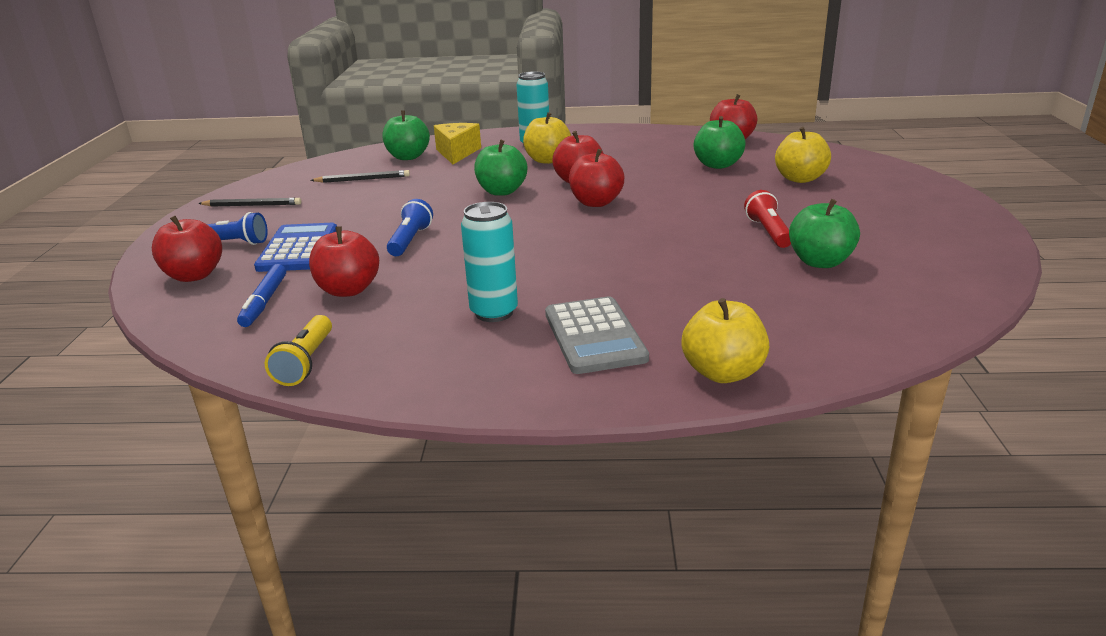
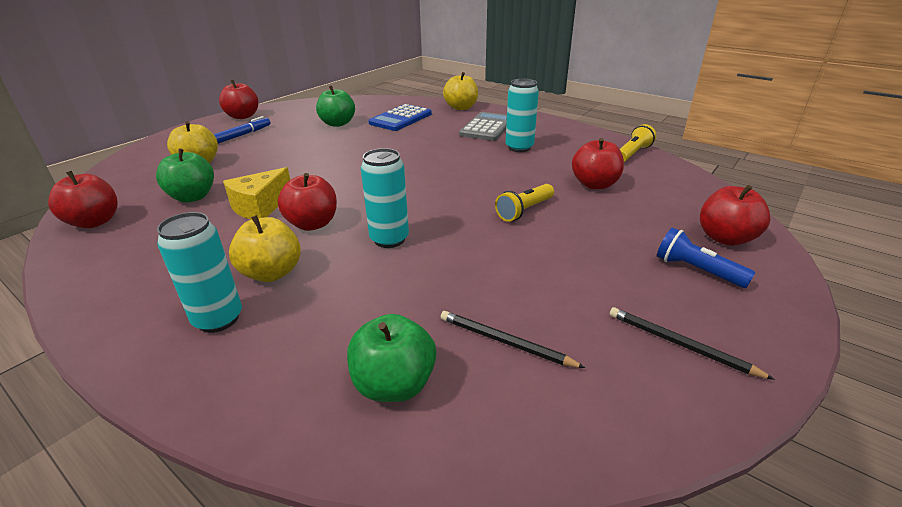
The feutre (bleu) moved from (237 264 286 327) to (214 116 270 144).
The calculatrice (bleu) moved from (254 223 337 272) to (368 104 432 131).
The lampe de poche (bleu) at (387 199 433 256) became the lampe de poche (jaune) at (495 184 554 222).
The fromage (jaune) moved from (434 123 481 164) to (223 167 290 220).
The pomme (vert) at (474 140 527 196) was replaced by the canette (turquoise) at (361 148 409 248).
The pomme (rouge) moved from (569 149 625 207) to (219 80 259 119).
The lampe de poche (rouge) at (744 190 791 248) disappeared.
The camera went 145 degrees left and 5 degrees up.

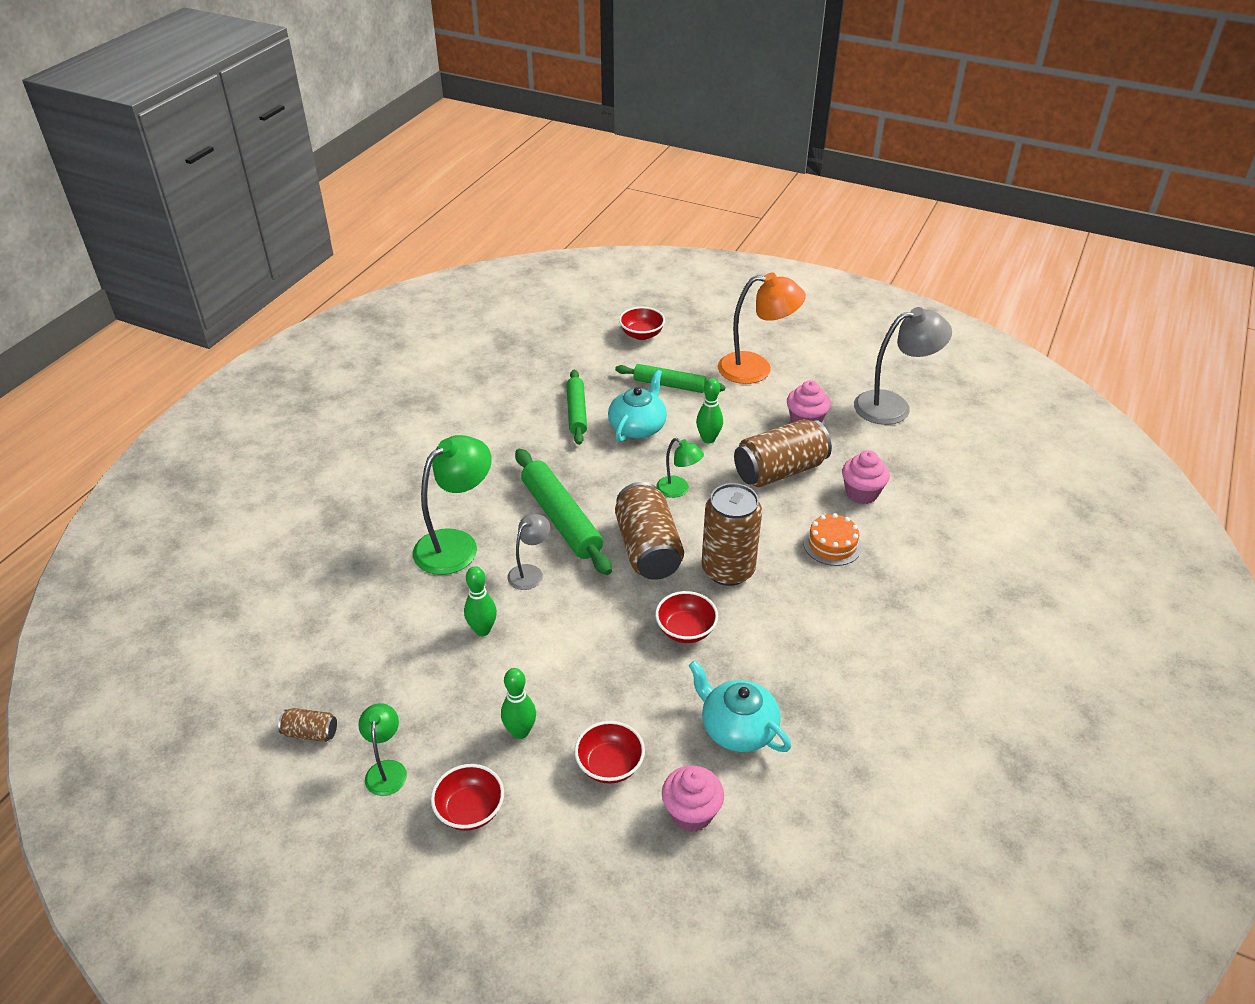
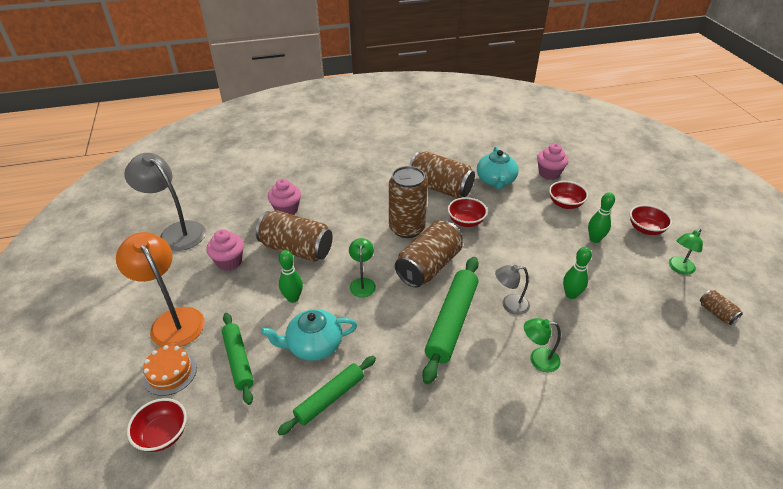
The lampe (vert) at (413 435 492 575) changed to 0.54 times the size.
The gâteau (orange) moved from (803 513 862 566) to (143 345 197 396).
The canette (marron) at (409 152 475 199) appeared.
The camera went 130 degrees left and 0 degrees up.

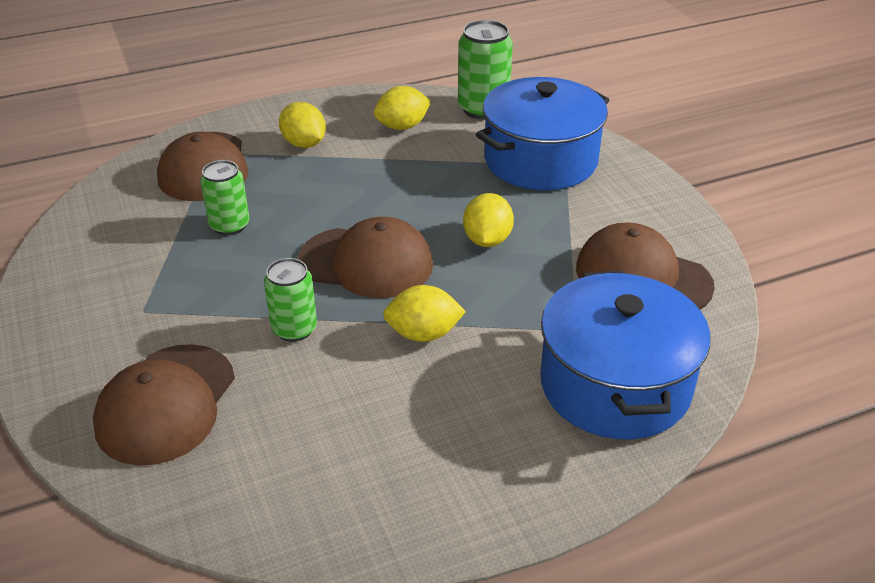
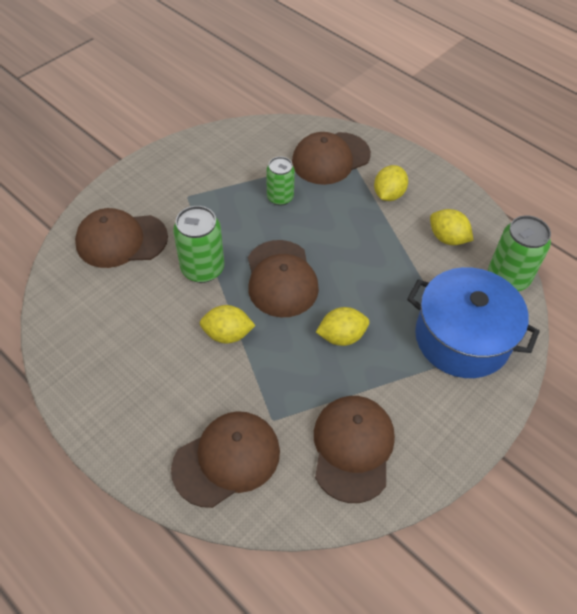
The canette (vert) at (264 258 317 342) changed to 1.50 times the size.
The citron (jaune) at (383 285 466 342) turned 60 degrees counterclockwise.
The marmite (bleu) at (540 271 710 440) was replaced by the casquette (marron) at (171 411 280 508).
The camera went 65 degrees right and 15 degrees up.

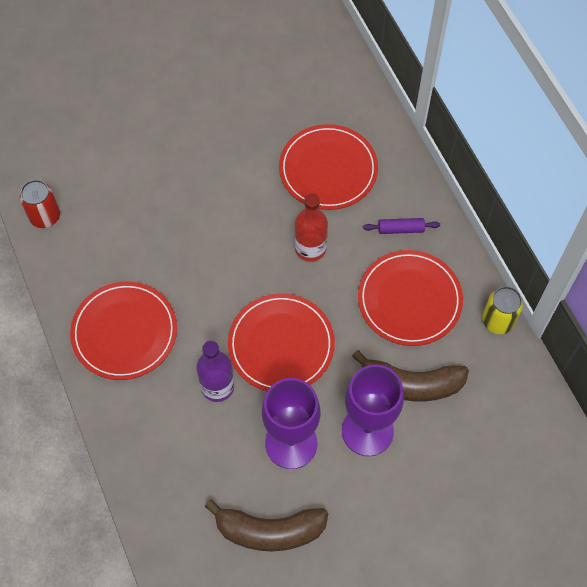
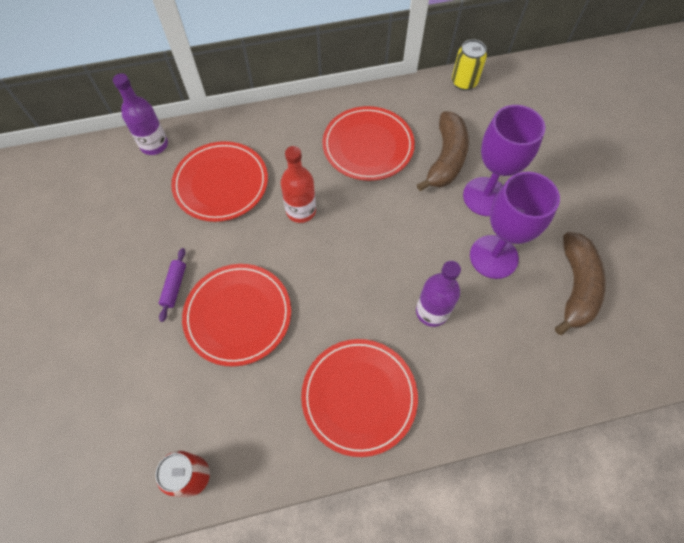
The assiette (rouge) moved from (228 293 335 391) to (182 264 291 367).
The rouleau à pâtisserie (violet) moved from (363 218 440 234) to (159 248 186 322).
The canette (jaune) moved from (482 286 523 334) to (452 39 487 90).
The bouteille (violet) at (113 73 168 155) appeared.
The camera went 80 degrees left and 0 degrees up.

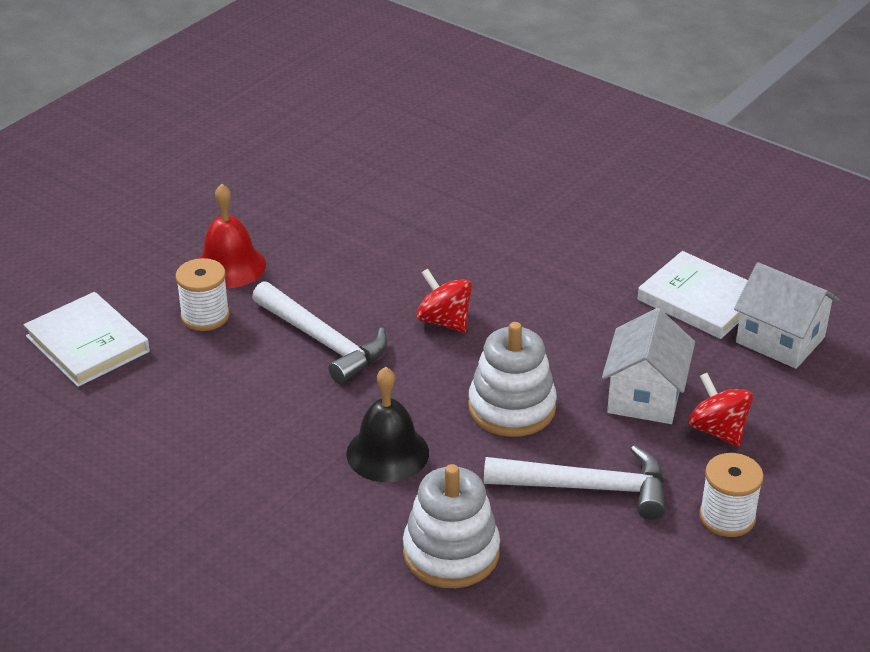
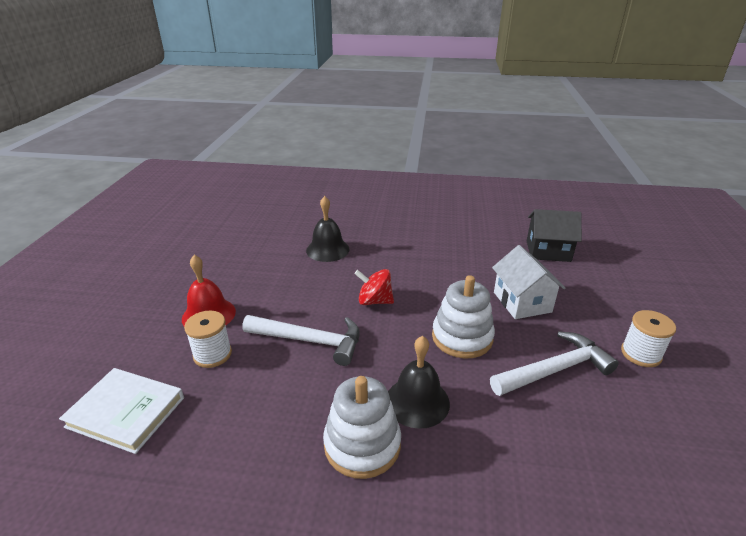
The jouet à empiler (blanc) moved from (403 464 500 588) to (323 376 401 479).
The livre (blanc) at (638 251 748 339) disappeared.
The toupie (rouge) at (688 373 753 447) disappeared.
The maison (blanc) at (734 262 839 369) became the maison (noir) at (527 209 582 262).
The cloche (noir) at (306 196 350 262) appeared.
The camera went 30 degrees left and 5 degrees down.

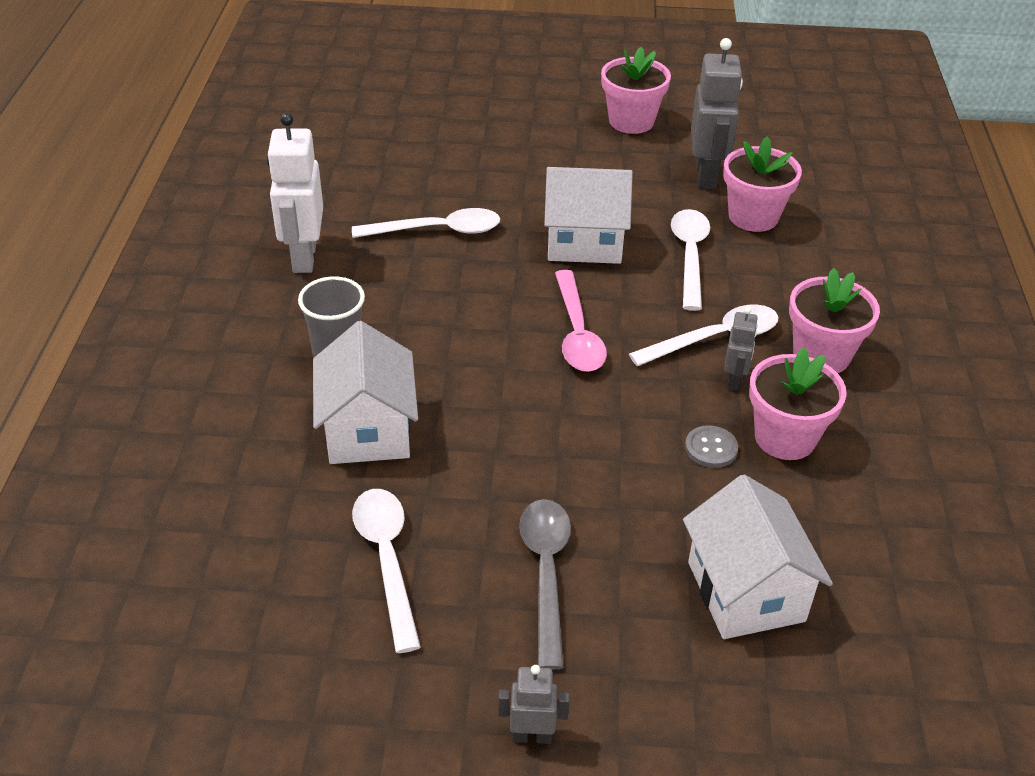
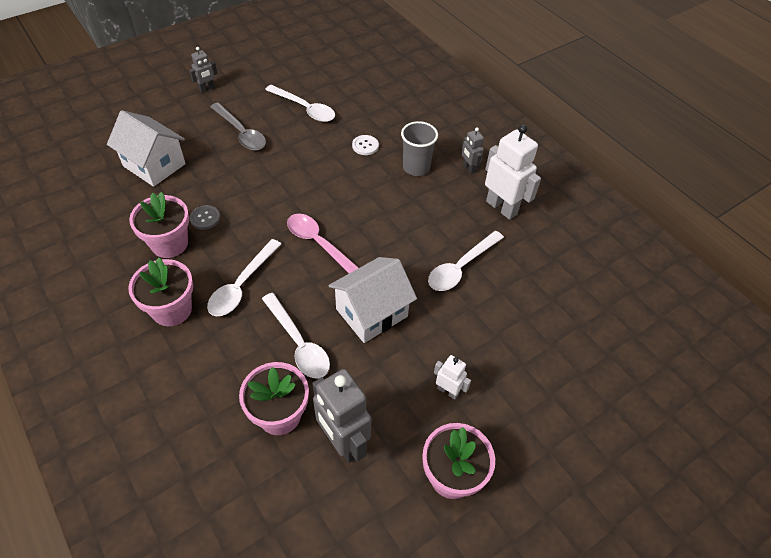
The maison (blanc) at (313 321 418 464) was replaced by the bouton (blanc) at (352 135 379 155).
The robot (gris) moved from (724 307 758 391) to (462 127 484 174).
The robot (blanc) at (434 355 471 400) appeared.
The camera went 140 degrees right and 10 degrees up.

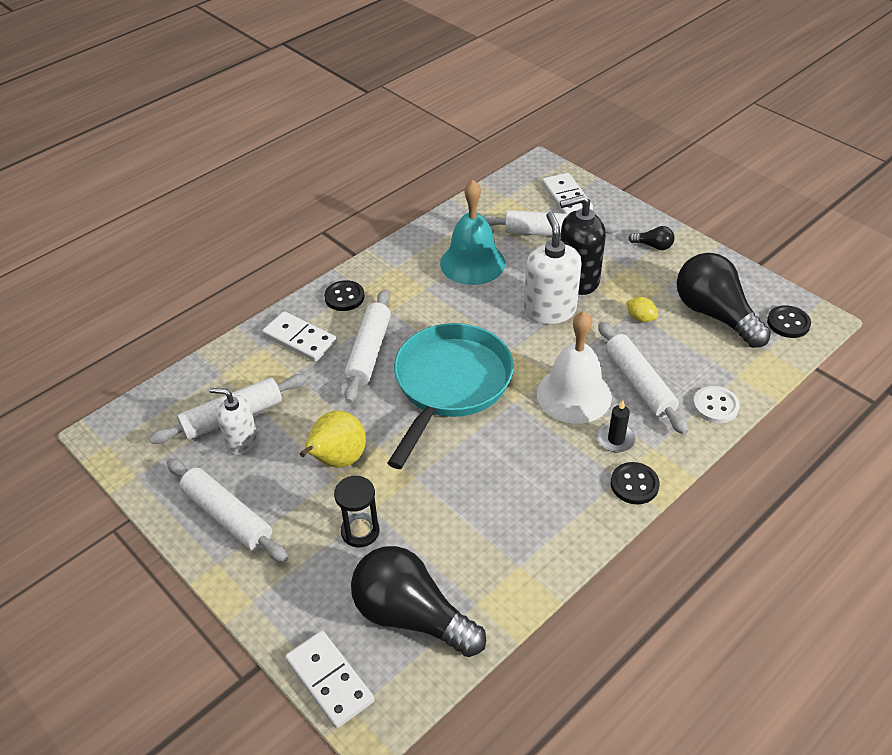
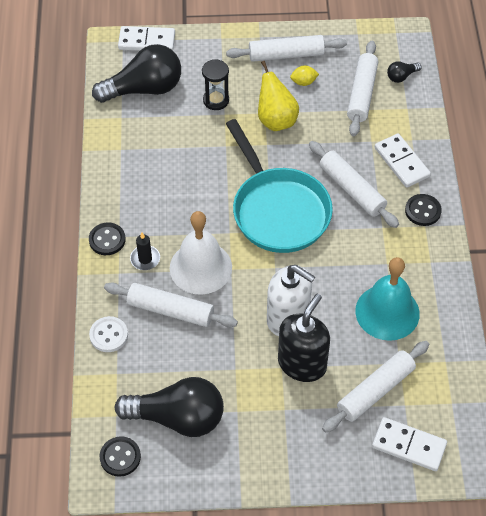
The distributeur de savon (blanc) at (210 388 257 455) disappeared.
The domino (blanc) at (262 311 337 362) turned 75 degrees clockwise.
The citron (jaune) moved from (627 297 658 322) to (290 65 319 86).
The ampoule (noir) moved from (629 226 674 250) to (387 61 422 83).
The camera went 130 degrees right and 10 degrees up.

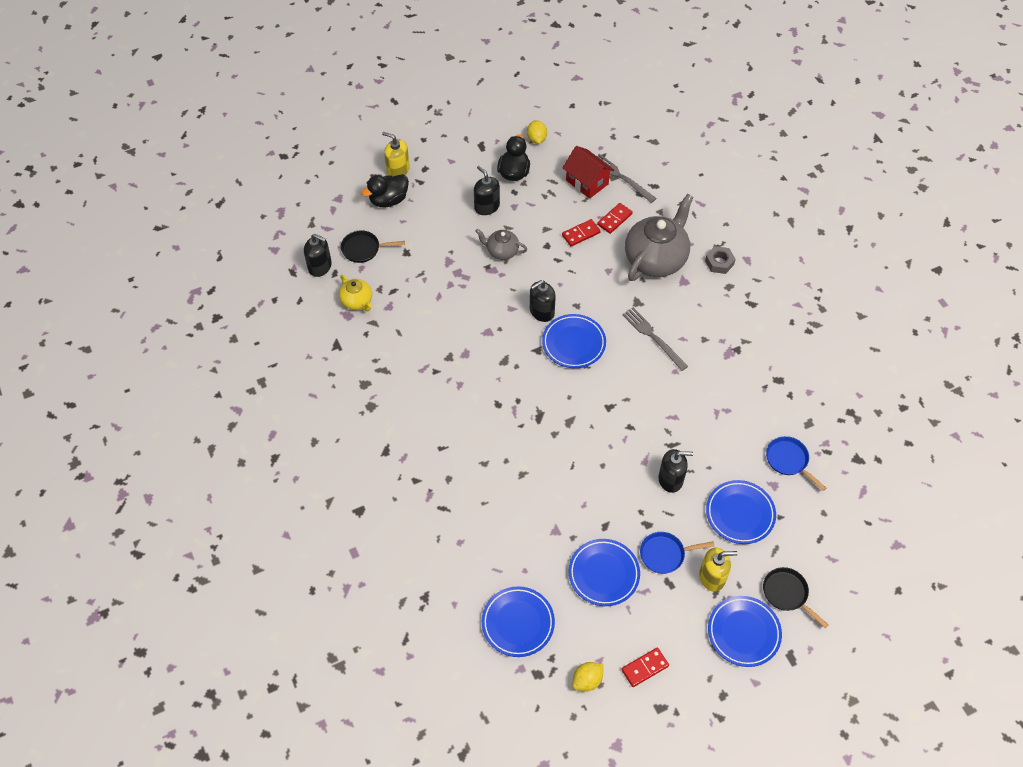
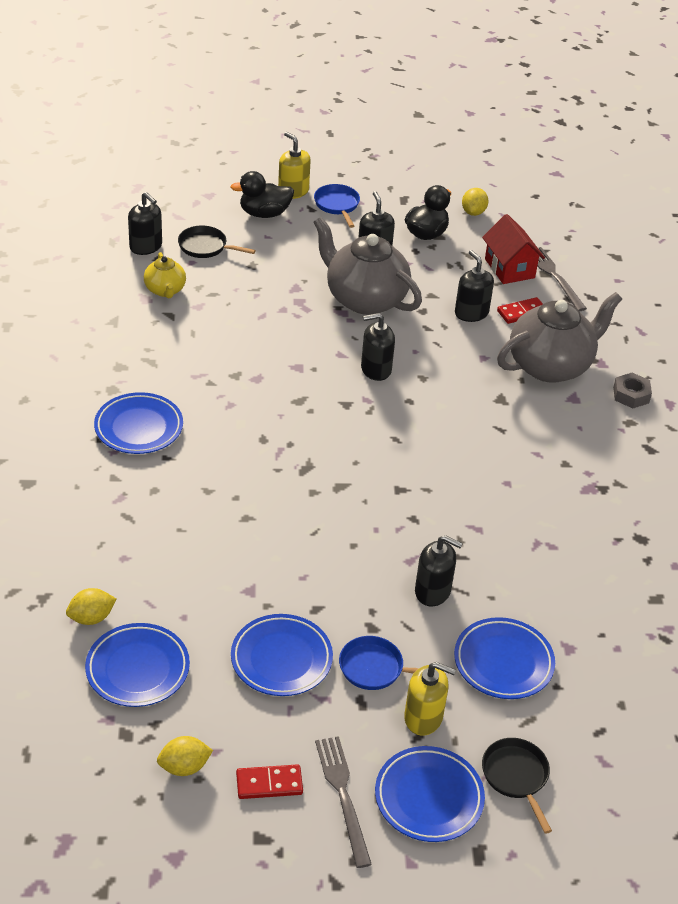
The théière (gris) at (475 229 527 260) changed to 1.99 times the size.
The assiette (bleu) moved from (542 314 606 368) to (94 392 183 454).
The domino (rouge) at (562 219 601 246) was replaced by the distributeur de savon (noir) at (455 250 494 322).
The fourchette (gris) moved from (622 307 688 371) to (315 736 372 868).
The poêle (bleu) moved from (766 436 826 491) to (314 184 360 228).
The citron (jaune) at (66 588 116 625) appeared.
The camera went 20 degrees right and 15 degrees down.

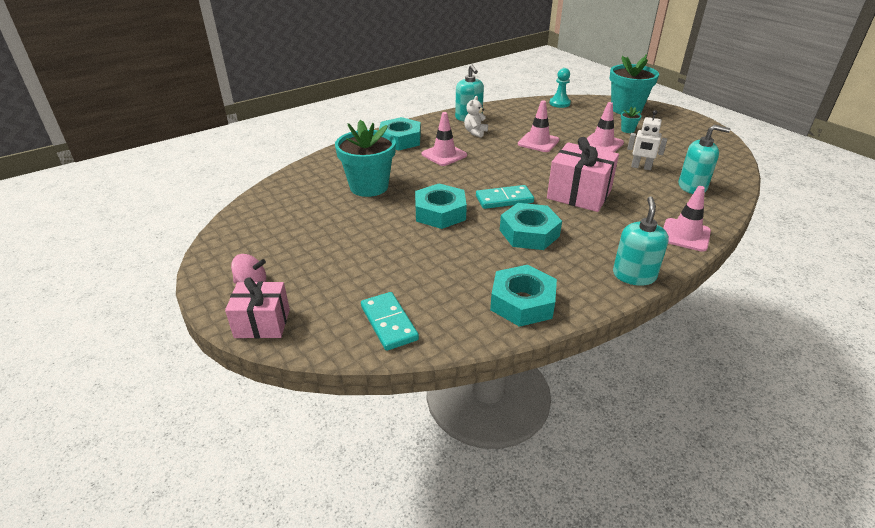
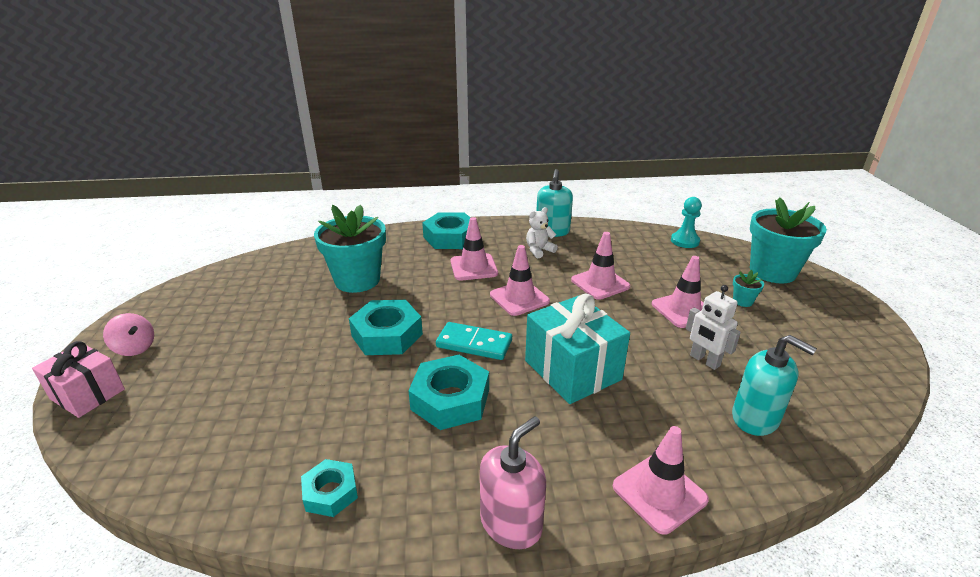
The domino (turquoise) at (361 292 419 351) disappeared.
The écrou (turquoise) at (490 265 557 327) changed to 0.59 times the size.
The cadeau (rose) at (547 137 619 212) became the cadeau (turquoise) at (525 294 630 404).
The distributeur de savon (turquoise) at (613 197 669 286) became the distributeur de savon (rose) at (480 416 546 549).
The cône de chantier (rose) at (490 245 550 316) appeared.
The camera went 30 degrees right and 5 degrees down.

